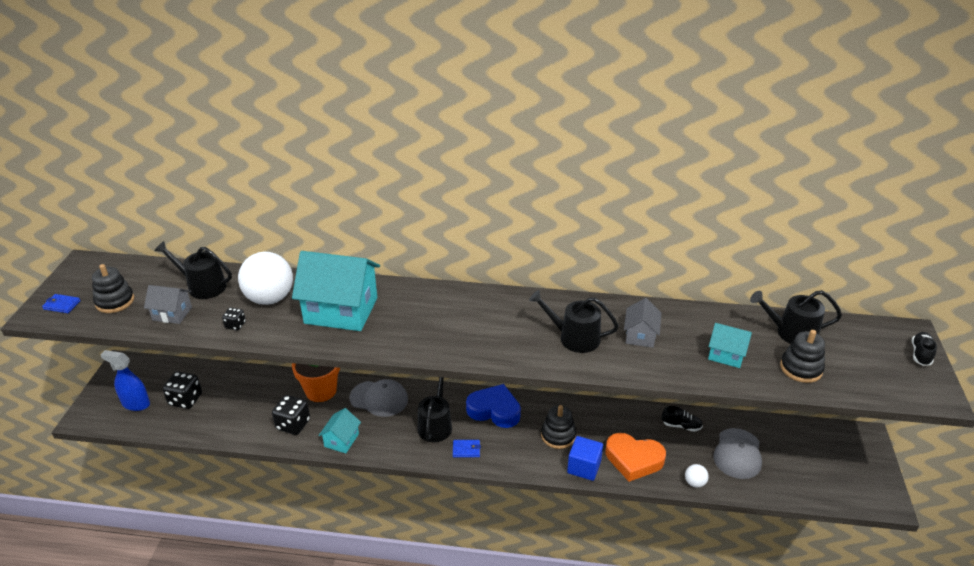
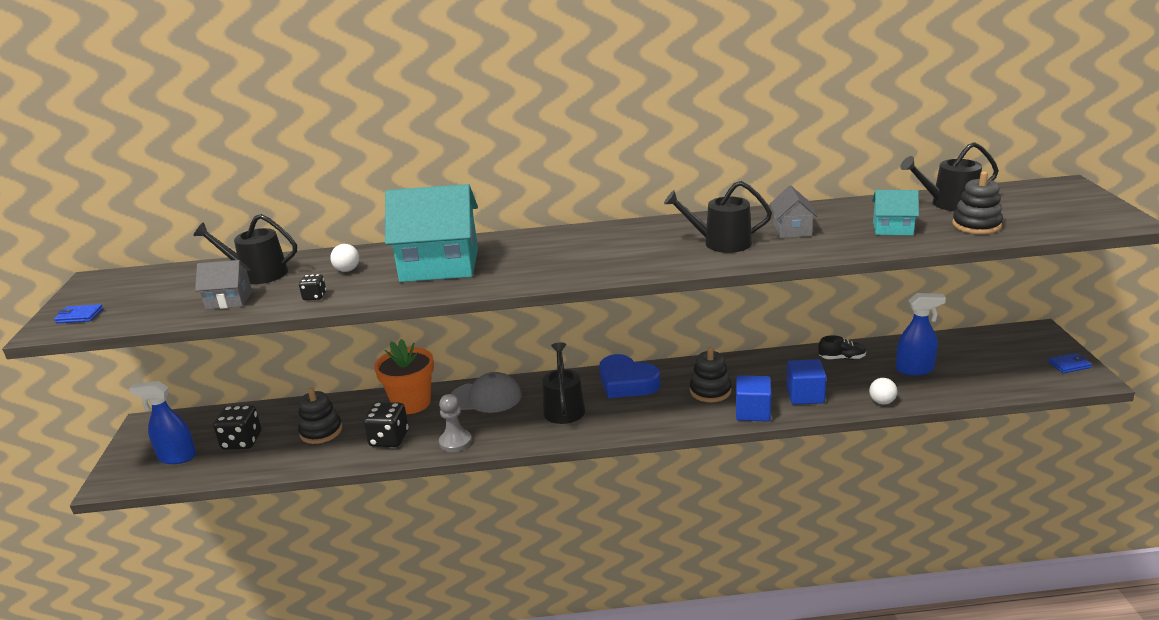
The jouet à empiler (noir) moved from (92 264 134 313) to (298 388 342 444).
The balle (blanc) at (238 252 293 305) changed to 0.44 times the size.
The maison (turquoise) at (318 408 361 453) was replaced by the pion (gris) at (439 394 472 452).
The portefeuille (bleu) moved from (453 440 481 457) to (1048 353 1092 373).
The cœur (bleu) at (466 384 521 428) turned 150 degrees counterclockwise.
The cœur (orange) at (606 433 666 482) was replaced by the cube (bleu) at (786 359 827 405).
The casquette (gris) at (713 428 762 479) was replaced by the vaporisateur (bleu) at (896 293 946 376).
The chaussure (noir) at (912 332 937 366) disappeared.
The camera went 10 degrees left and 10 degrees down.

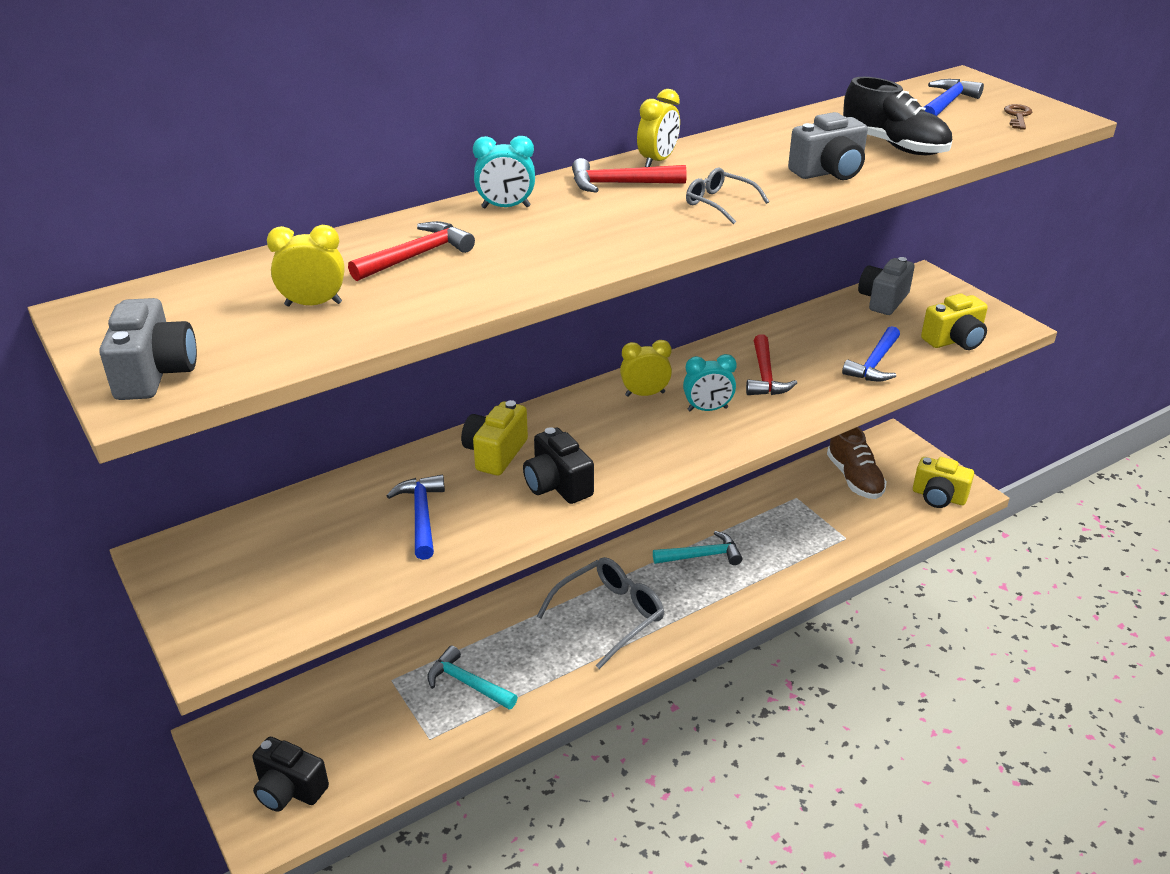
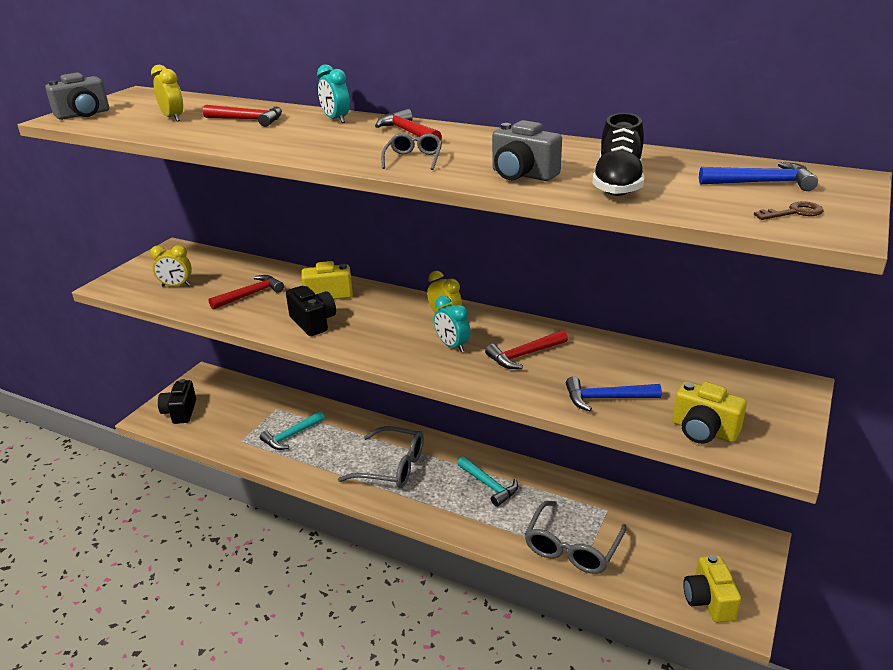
The marteau (bleu) at (387 475 445 560) became the marteau (rouge) at (209 275 284 310).
The marteau (turquoise) at (427 646 518 710) turned 135 degrees counterclockwise.
The appareil photo (noir) at (523 427 594 504) turned 120 degrees clockwise.
The réveil (jaune) moved from (637 89 680 167) to (150 245 192 287).
The chaussure (marron) at (827 427 887 499) disappeared.
The appareil photo (gris) at (858 257 915 315) disappeared.
The lunettes (gris) at (525 501 627 574) appeared.
The camera went 60 degrees right and 5 degrees down.

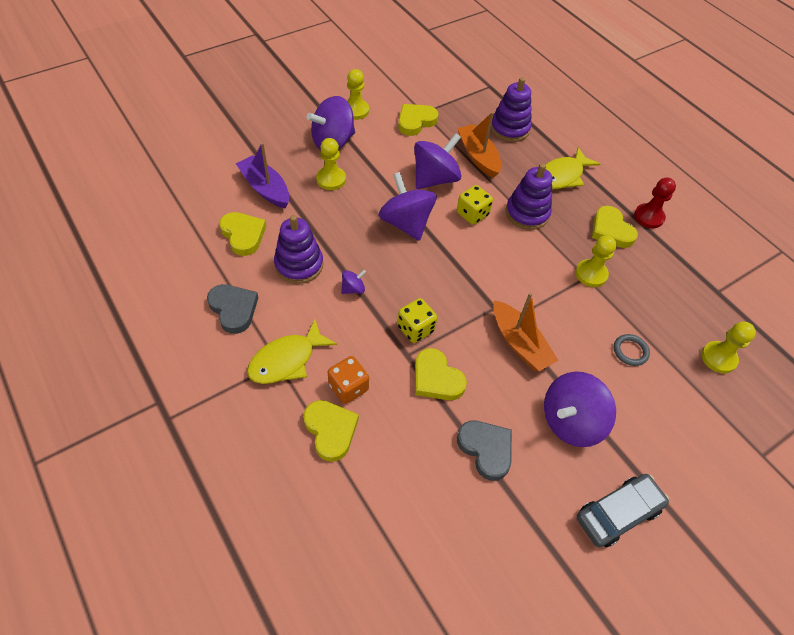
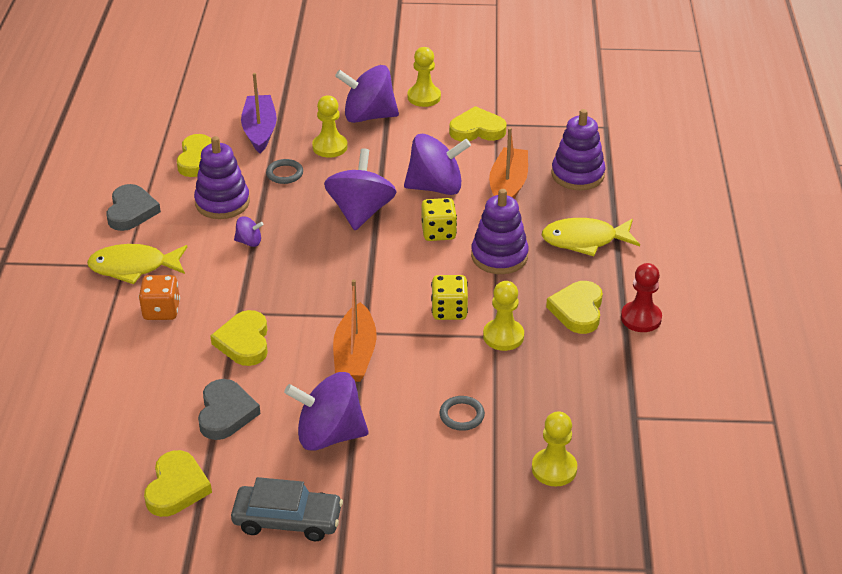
The cœur (jaune) moved from (303 400 359 462) to (144 450 212 517).
The dé (jaune) moved from (397 298 437 343) to (431 275 468 320).
The anneau (gris) at (266 159 303 184) appeared.
The camera went 40 degrees right and 15 degrees down.

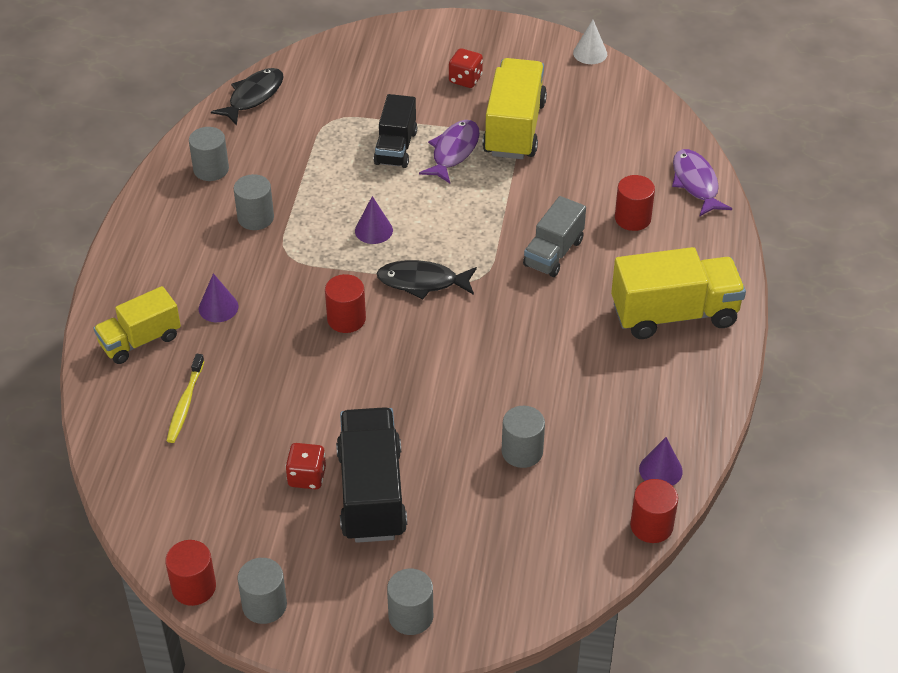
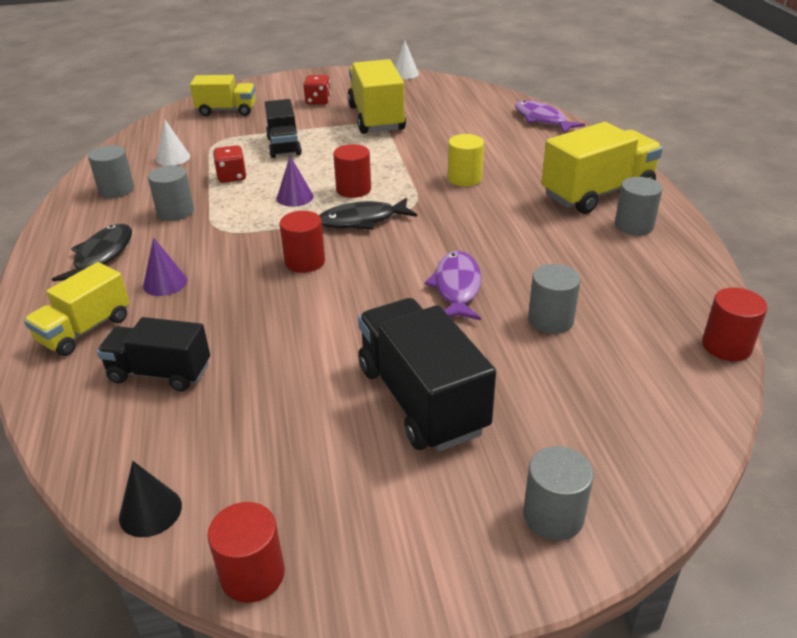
The brosse à dents (jaune) at (167 354 204 443) was replaced by the camion (noir) at (97 317 210 391).
The poisson (noir) moved from (211 68 284 125) to (52 224 132 281).
The cylindre (gris) moved from (237 558 287 624) to (615 177 663 235).
The dé (rouge) moved from (285 443 326 489) to (213 145 247 183).
The poisson (violet) moved from (419 120 480 183) to (425 251 481 320).
The camion (gris) at (523 196 586 277) was replaced by the cylindre (jaune) at (448 134 484 186).
The cylindre (rouge) moved from (615 175 655 231) to (333 144 371 198).
The cône (violet) at (639 437 683 486) disappeared.
The cône (noir) at (119 461 182 537) appeared.
The cône (blanc) at (156 119 190 166) appeared.
The camion (jaune) at (190 75 256 116) appeared.
The camera went 20 degrees left and 10 degrees down.

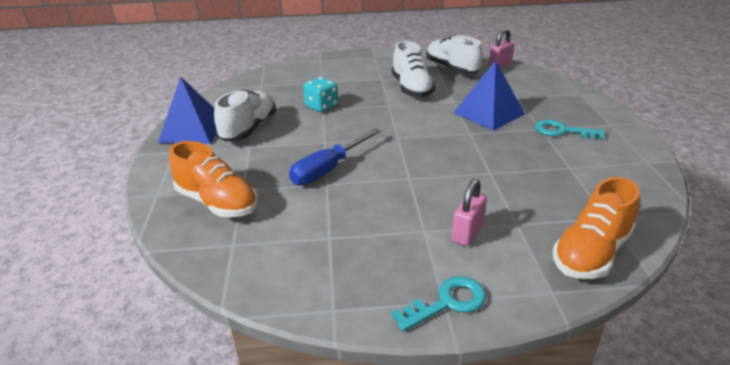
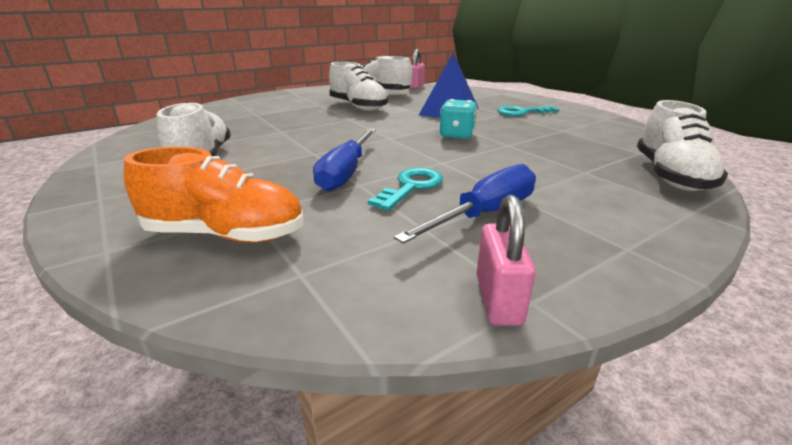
The pyramide (bleu) at (158 76 217 144) disappeared.
The dé (turquoise) moved from (303 77 338 112) to (440 99 477 139).
The clé (turquoise) moved from (391 276 486 332) to (368 168 443 211).
The cadenas (rose) moved from (452 179 487 246) to (477 195 536 326).
The chaussure (orange) at (553 177 640 279) became the chaussure (blanc) at (637 100 728 191).
The tournevis (bleu) at (394 164 536 244) appeared.
The camera went 30 degrees left and 5 degrees down.

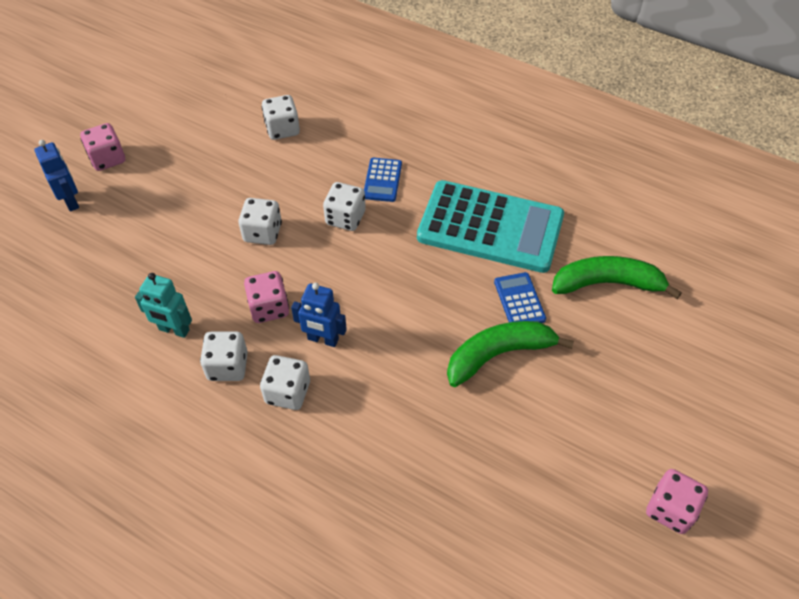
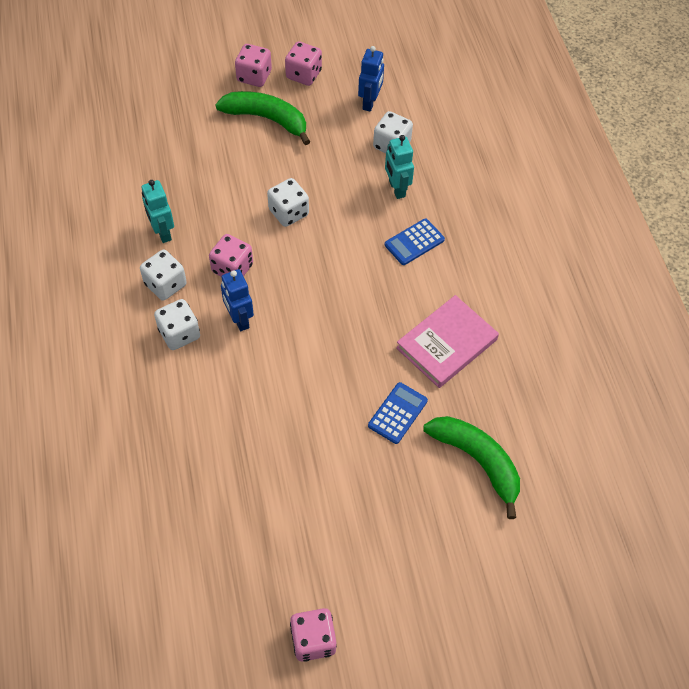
The robot (bleu) moved from (34 140 79 211) to (358 46 384 112).
The dé (blanc) at (323 182 366 231) disappeared.
The calculatrice (turquoise) at (417 180 564 273) was replaced by the livre (rose) at (396 295 499 388).
The banane (vert) moved from (447 321 574 387) to (215 91 310 145).
The dé (rose) at (285 41 322 86) appeared.
The robot (turquoise) at (385 135 414 199) appeared.
The camera went 45 degrees right and 5 degrees up.

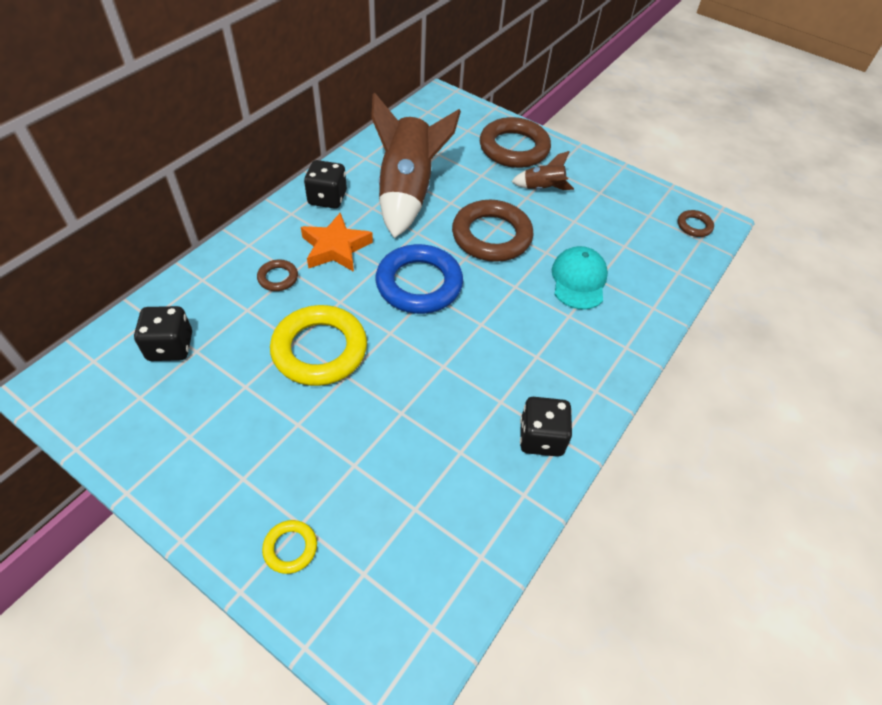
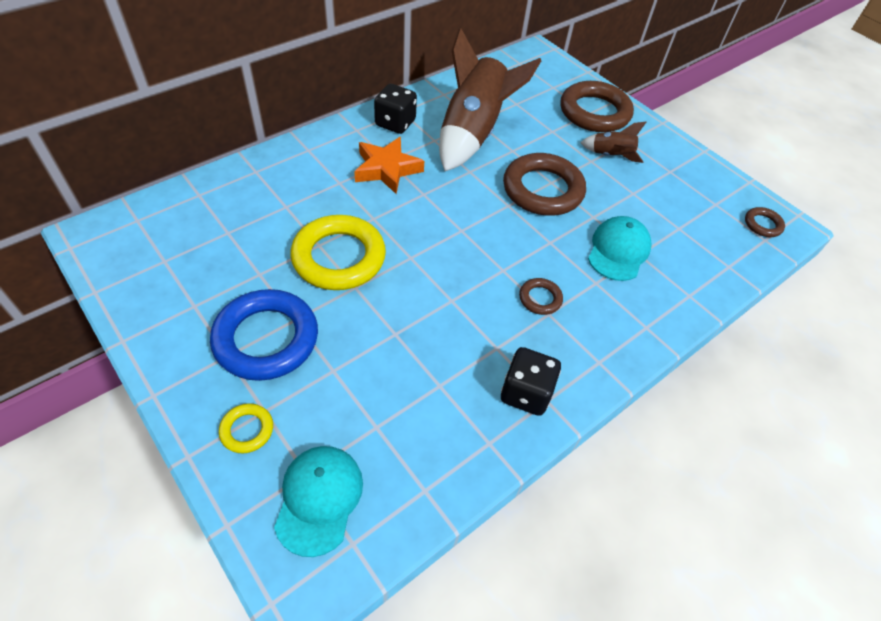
The dé (noir) at (134 306 192 361) disappeared.
The anneau (marron) moved from (257 259 298 291) to (519 278 563 315).
The anneau (bleu) moved from (375 244 463 314) to (210 289 318 381).
The casquette (turquoise) at (274 446 363 557) appeared.
The camera went 15 degrees right and 0 degrees up.

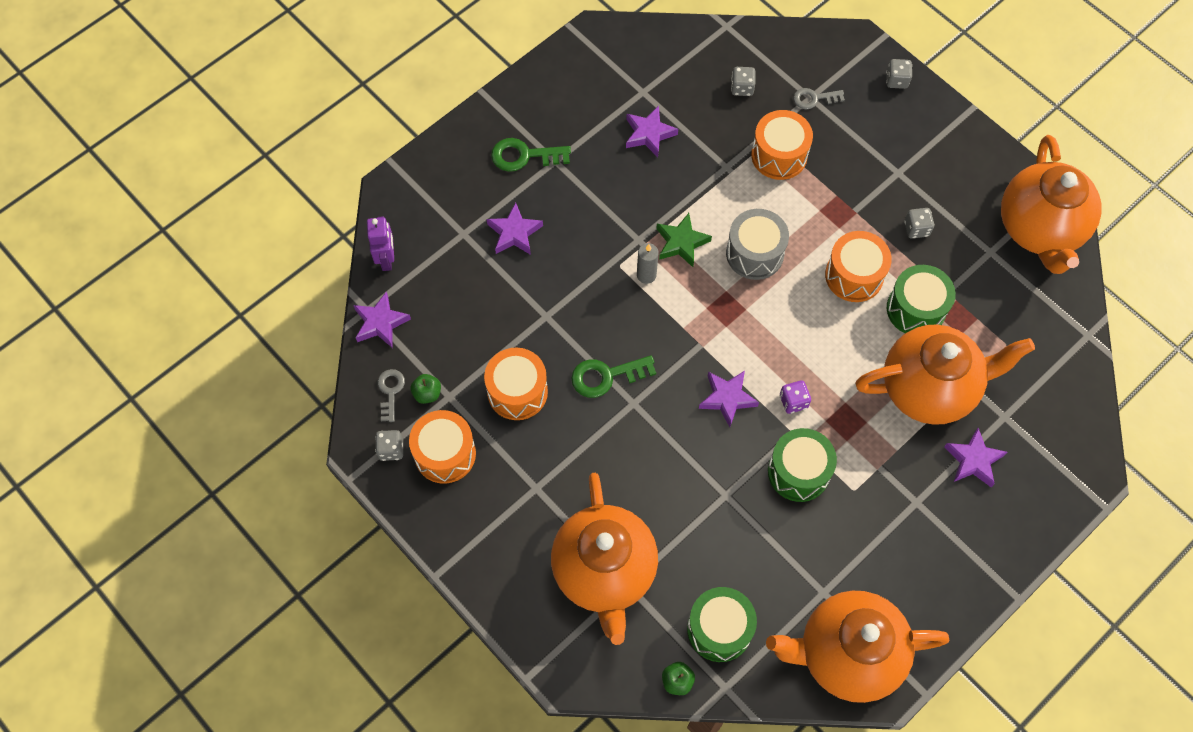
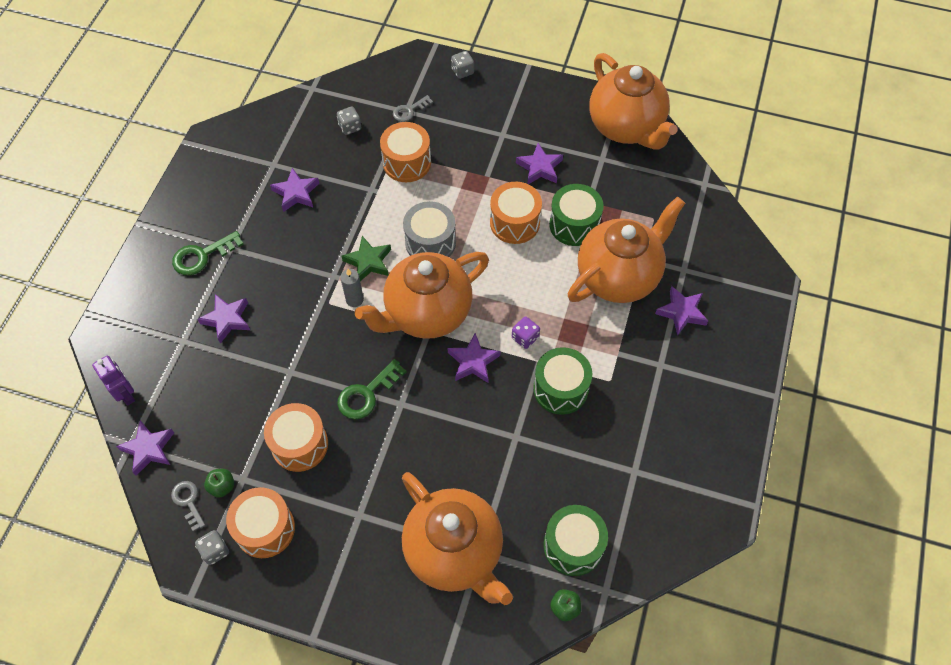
The théière (orange) moved from (766 591 949 703) to (355 252 489 339).
The dé (gris) at (904 208 935 239) was replaced by the étoile (violet) at (516 143 563 184).
The camera went 30 degrees left and 5 degrees down.

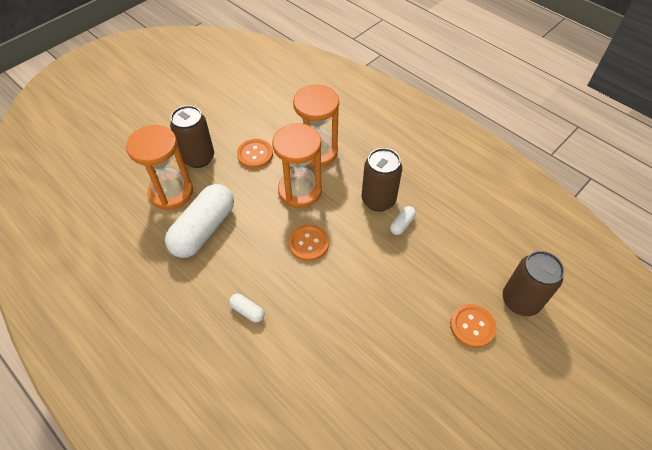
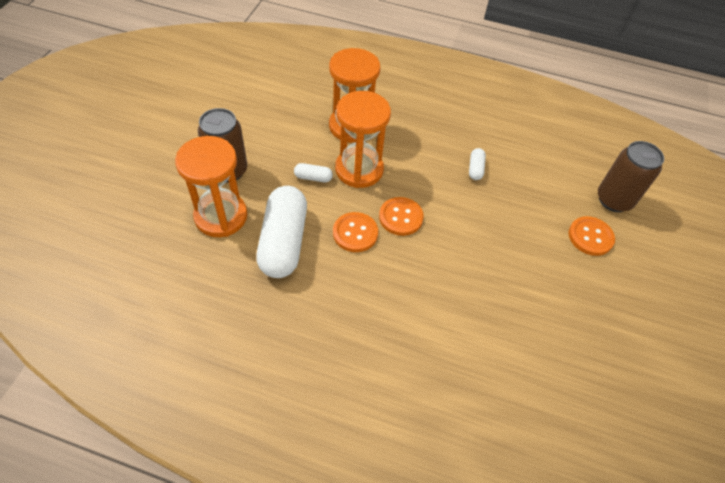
The gélule (blanc) moved from (229 293 265 323) to (294 163 333 182).
The bouton (orange) moved from (237 139 273 168) to (333 212 378 252).
The canette (marron) at (362 148 402 211) disappeared.
The camera went 30 degrees left and 0 degrees up.

